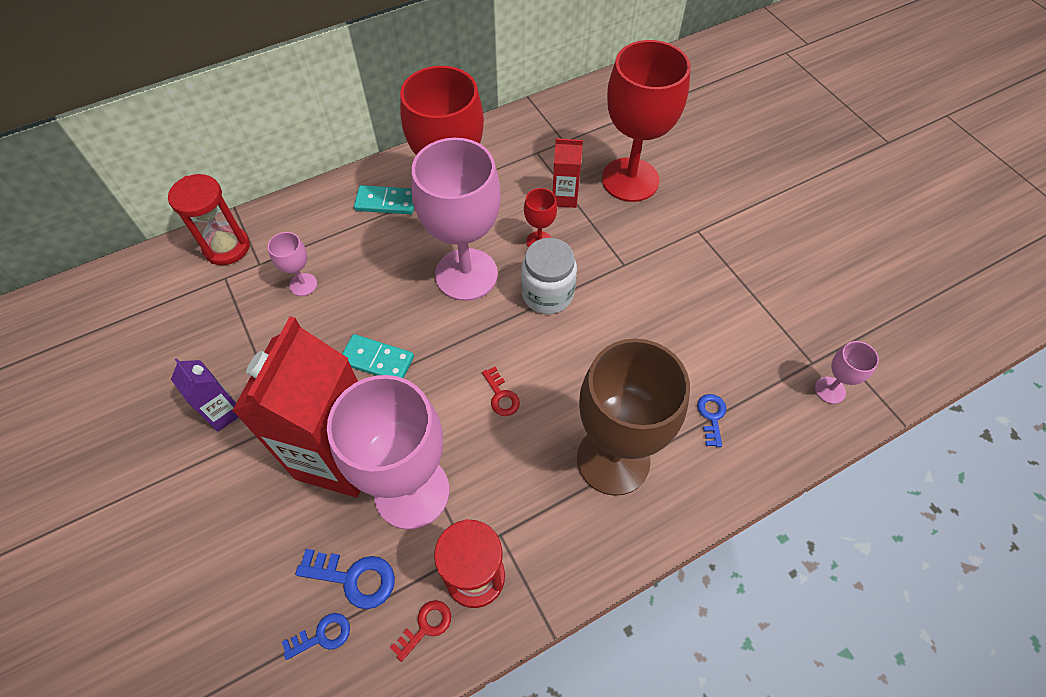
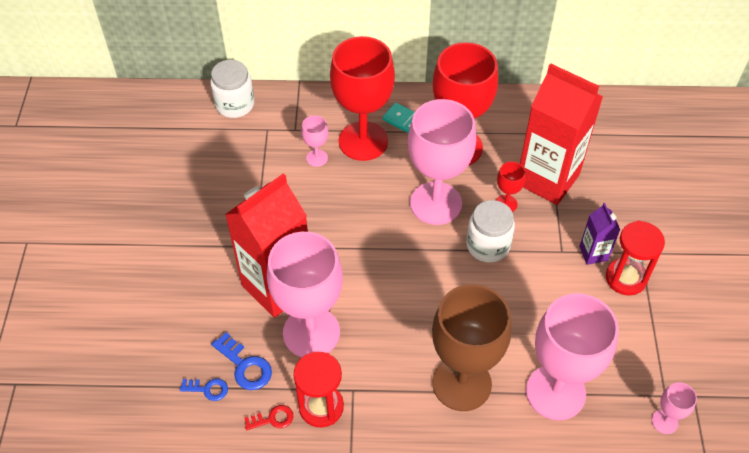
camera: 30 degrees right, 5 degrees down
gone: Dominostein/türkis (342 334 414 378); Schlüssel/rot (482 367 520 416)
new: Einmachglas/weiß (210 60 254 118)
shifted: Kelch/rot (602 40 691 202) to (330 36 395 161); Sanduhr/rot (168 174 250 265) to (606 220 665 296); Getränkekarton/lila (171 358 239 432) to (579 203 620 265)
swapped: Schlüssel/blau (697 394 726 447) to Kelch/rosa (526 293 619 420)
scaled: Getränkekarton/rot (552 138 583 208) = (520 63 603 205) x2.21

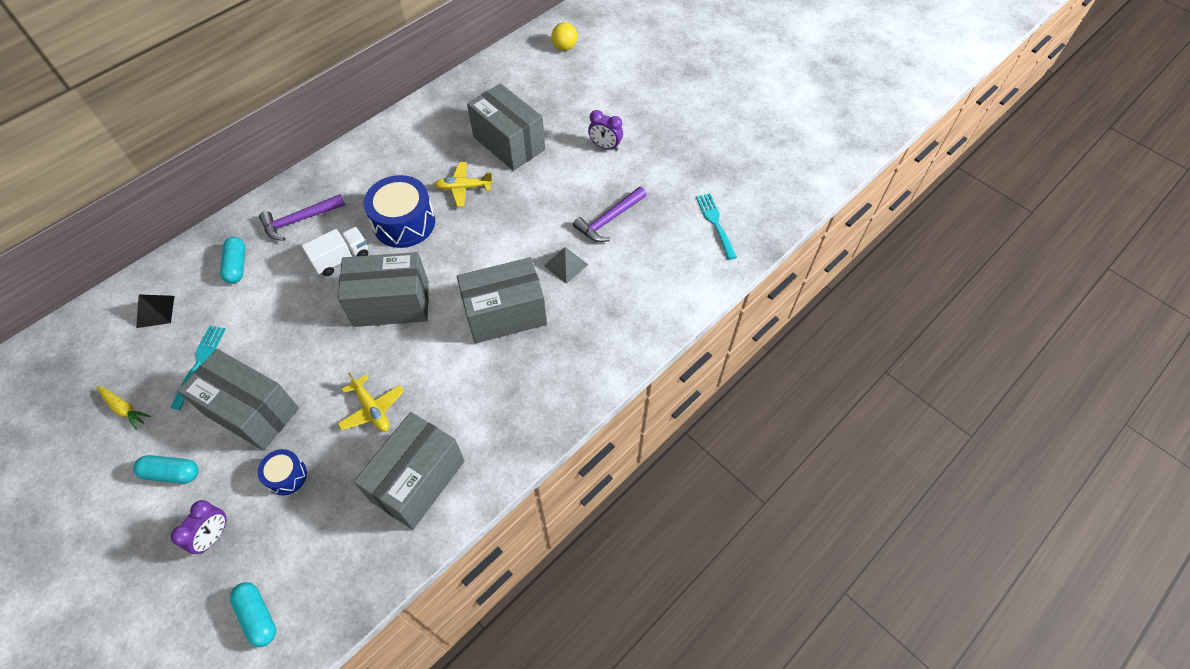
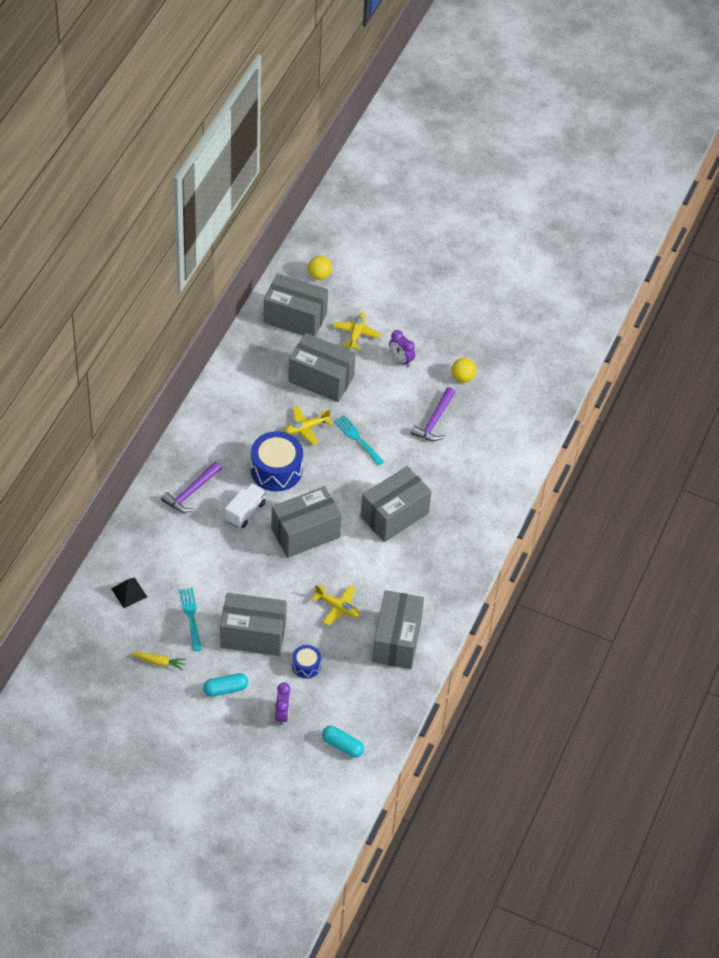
camera: 25 degrees left, 5 degrees down
gone: Kapsel/türkis (220 237 245 284); Pyramide/grau (544 247 588 284)
new: Schachtel/grau (263 273 328 337); Flugzeug/gelb (333 313 381 350); Ball/gelb (451 358 476 383)
shifted: Gabel/türkis (696 193 737 260) to (334 415 384 466)
rotated: Wecker/lila (588 110 623 151) = (389 330 415 367) 45 degrees clockwise

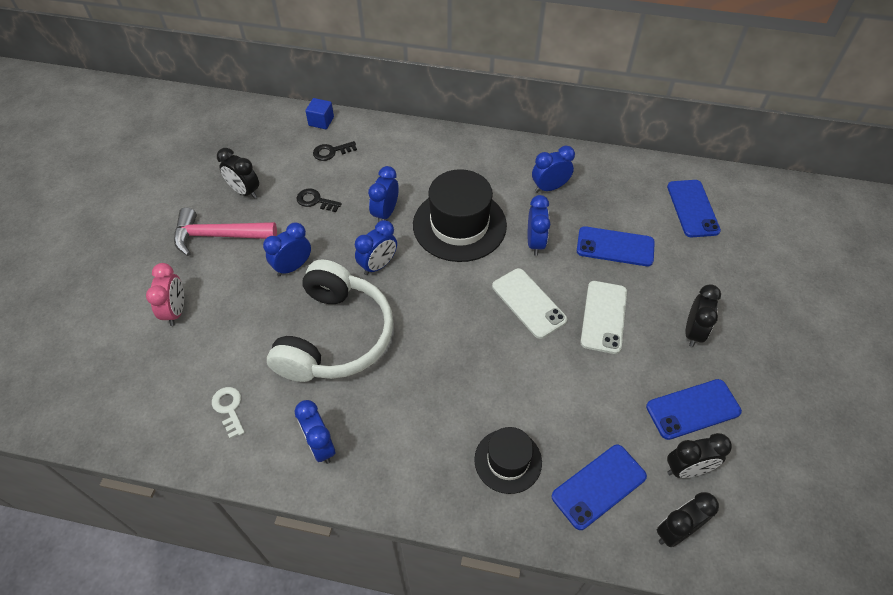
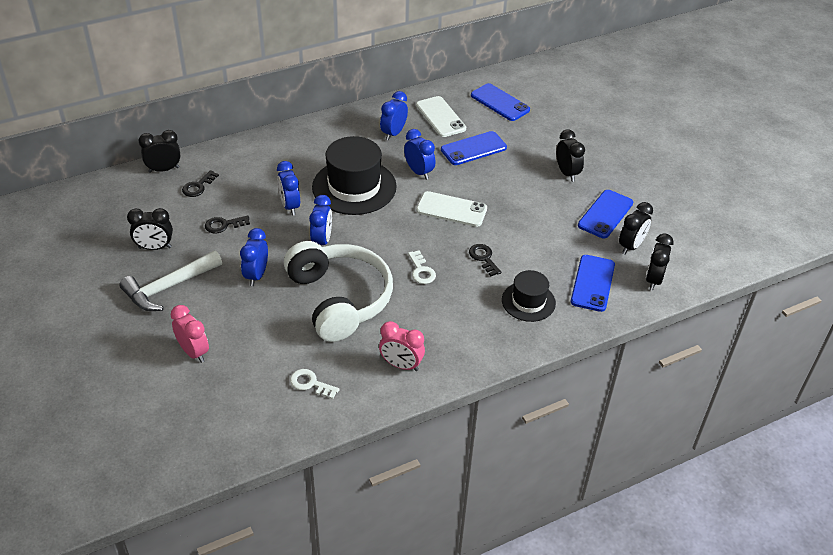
camera: 40 degrees left, 10 degrees down
new: Schlüssel/schwarz (469 244 501 276); Schlüssel/weiß (408 250 436 284)
shifted: Handy/weiß (581 281 627 354) to (416 96 466 137)
swapped: Kubus/blau (305 98 334 129) to Wecker/schwarz (139 130 180 173)
repainted: Hammer/rosa (174 208 277 256) to Hammer/weiß (119 250 222 311); Wecker/blau (295 400 335 464) to Wecker/rosa (379 321 425 371)

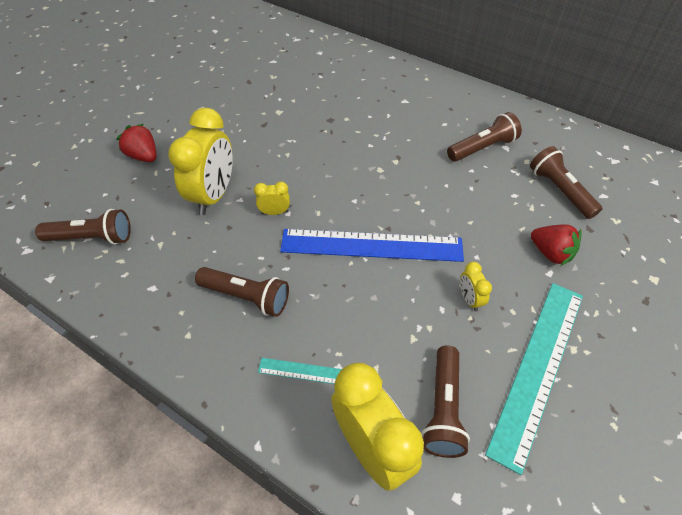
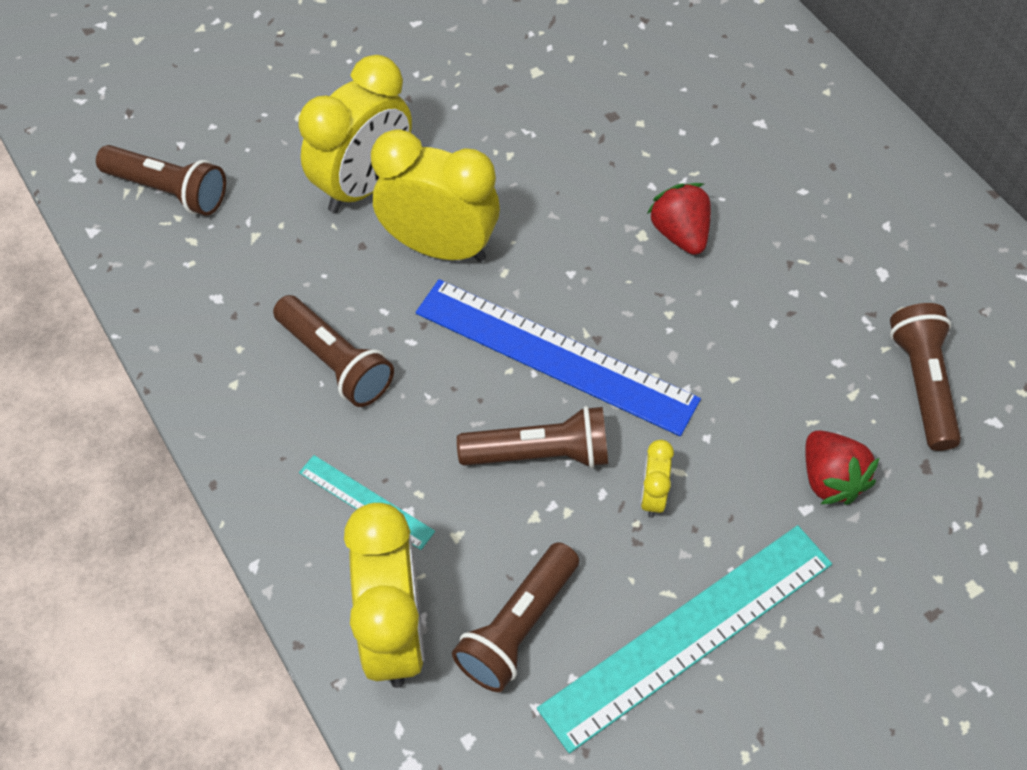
camera: 25 degrees right, 5 degrees up
shifted: Taschenlampe/braun (447 112 522 162) to (457 406 608 468); Erdbeere/rot (116 124 156 162) to (647 183 711 255)
scaled: Wecker/gelb (254 181 290 215) = (371 129 500 262) x2.24

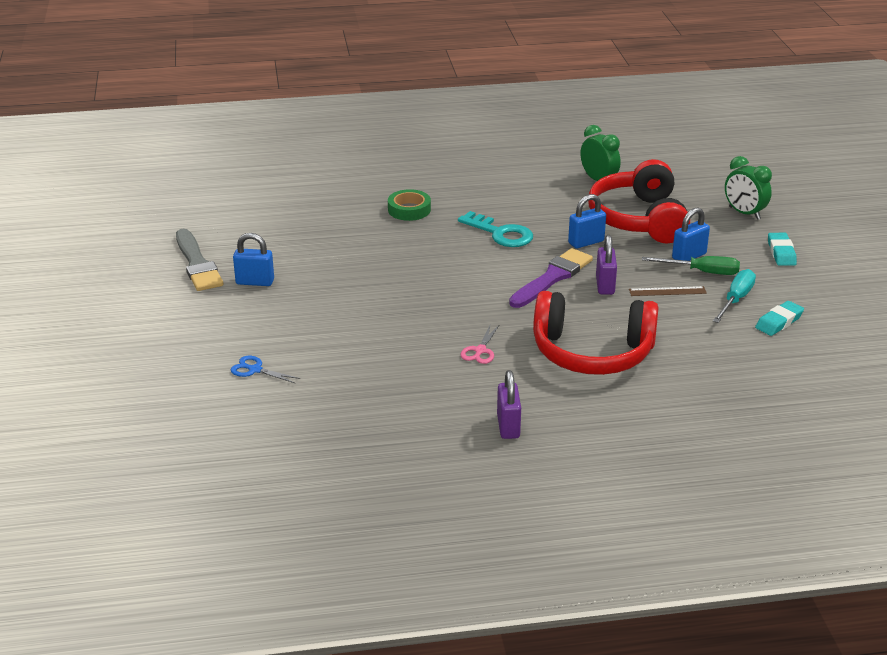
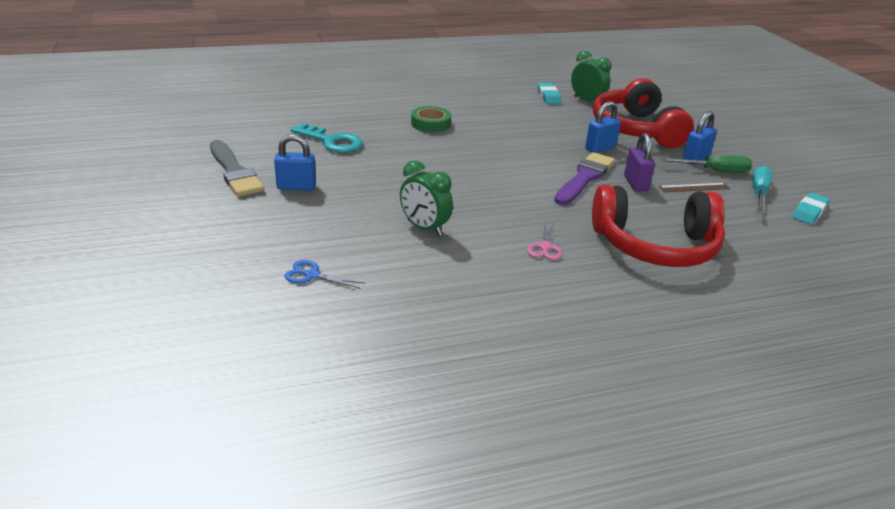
camera: 10 degrees left, 0 degrees up
gone: Vorhängeschloss/lila (497 370 521 439)
shifted: Wecker/grün (725 156 772 220) to (400 160 453 236); Schlüssel/türkis (458 211 533 247) to (291 123 363 153); Radiergummi/türkis (768 233 797 266) to (537 83 561 104)

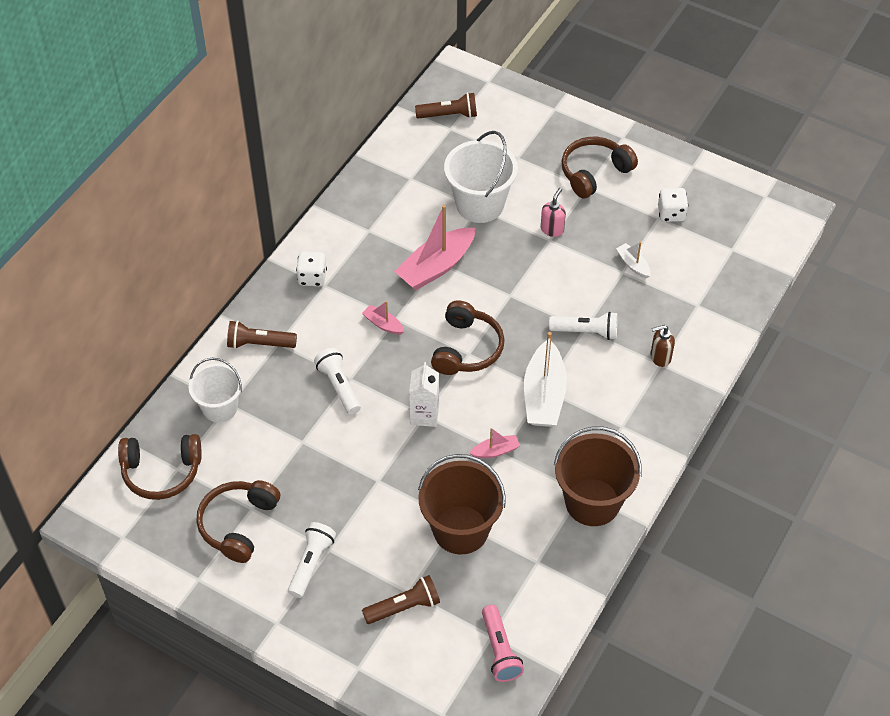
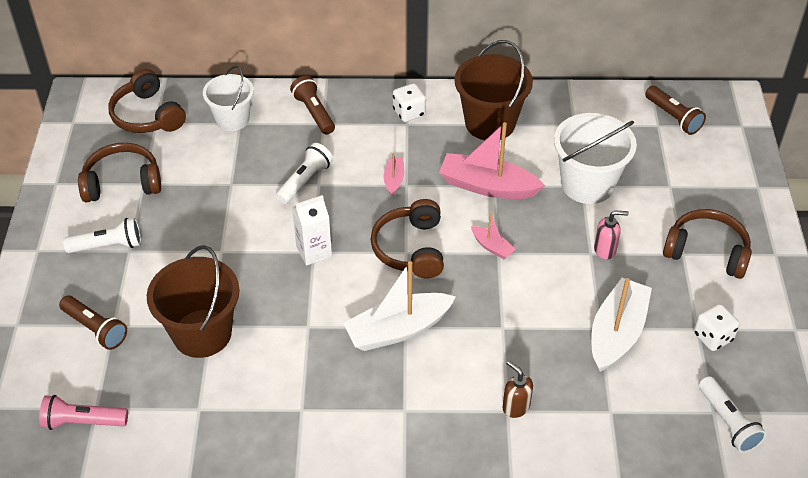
camera: 60 degrees right, 5 degrees down
shifted: Taschenlampe/weiß (549 312 617 340) to (699 376 767 453); Eimer/braun (554 427 642 526) to (455 40 533 140); Boot/rosa (470 428 520 458) to (471 214 516 259)
rotated: Kopfhörer/braun (431 300 505 375) = (371 199 444 279) 105 degrees clockwise; Taschenlampe/rosa (482 605 524 682) = (39 395 128 430) 45 degrees clockwise
scaled: Boot/weiß (616 242 651 278) = (591 278 652 372) x2.08

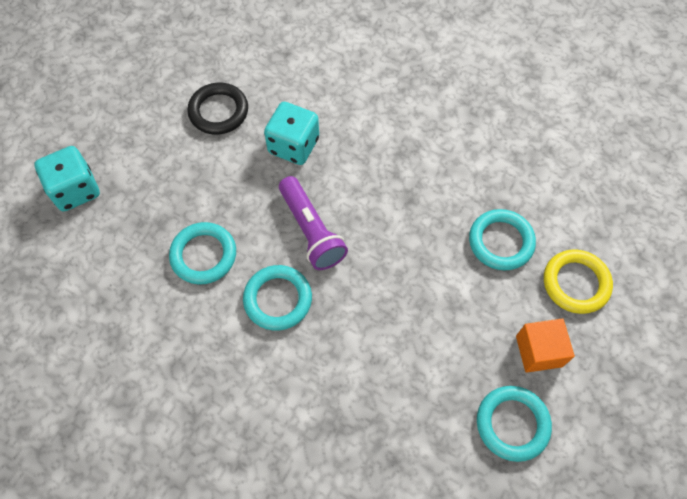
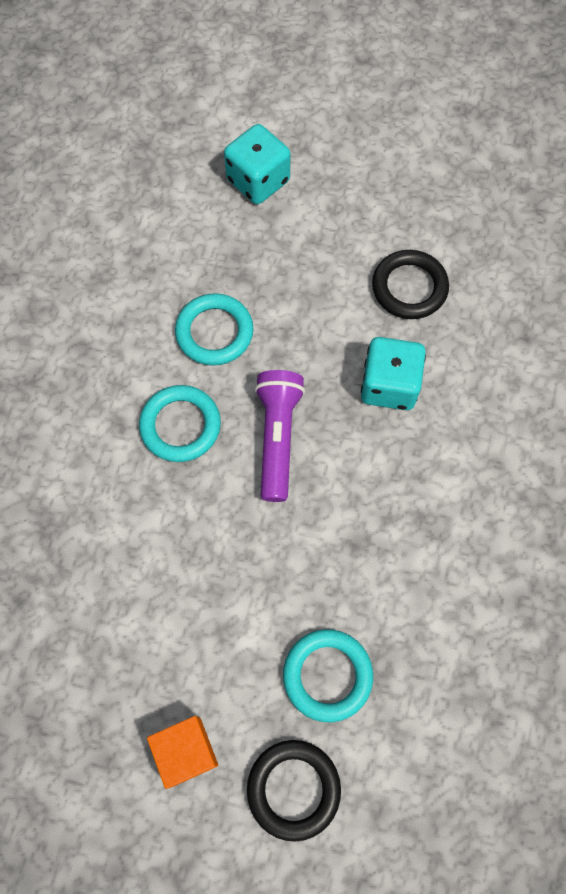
camera: 75 degrees right, 5 degrees up
gone: Ring/türkis (477 386 552 462)
repainted: Ring/gelb (544 249 613 314) to Ring/schwarz (247 740 341 842)
rotated: Taschenlampe/lila (279 176 348 270) = (255 370 305 502) 135 degrees clockwise

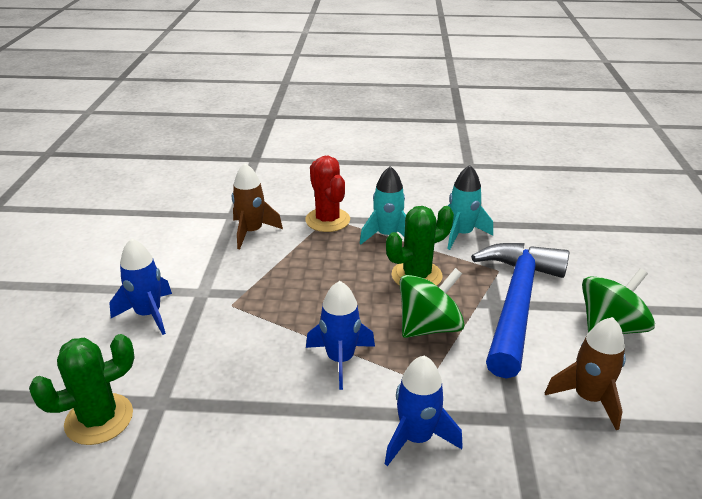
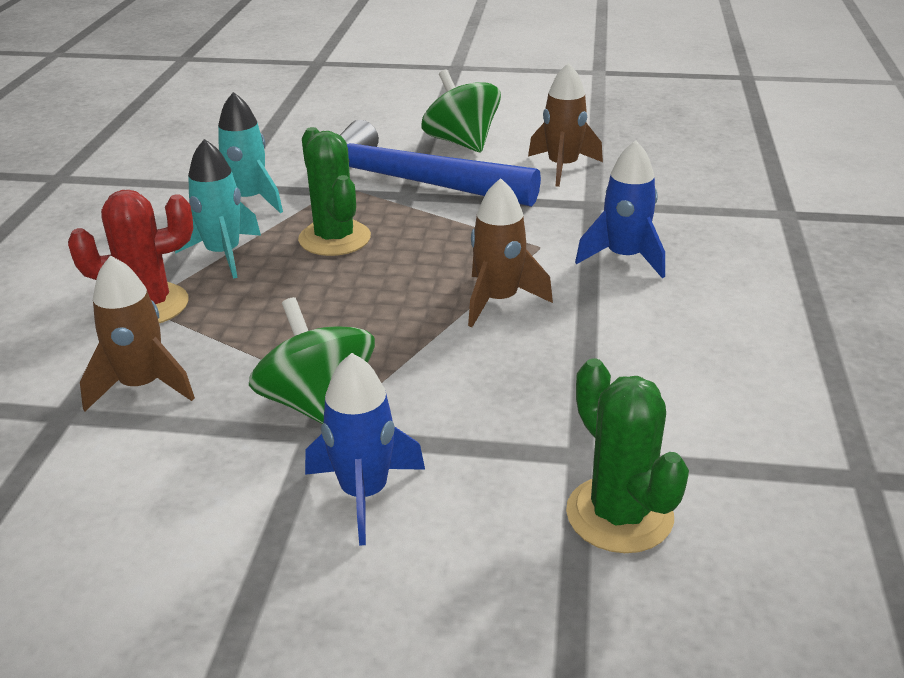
camera: 85 degrees left, 0 degrees up
shifted: Kreisel/grün (399 268 465 338) to (249 297 375 424)
repainted: Rakete/blau (306 281 375 390) to Rakete/braun (468 178 553 327)

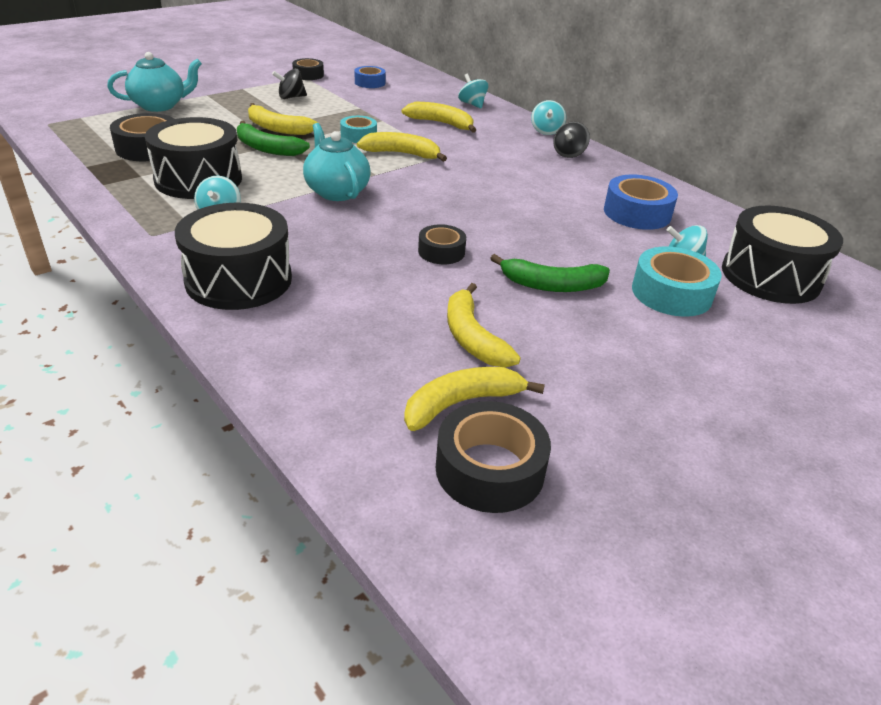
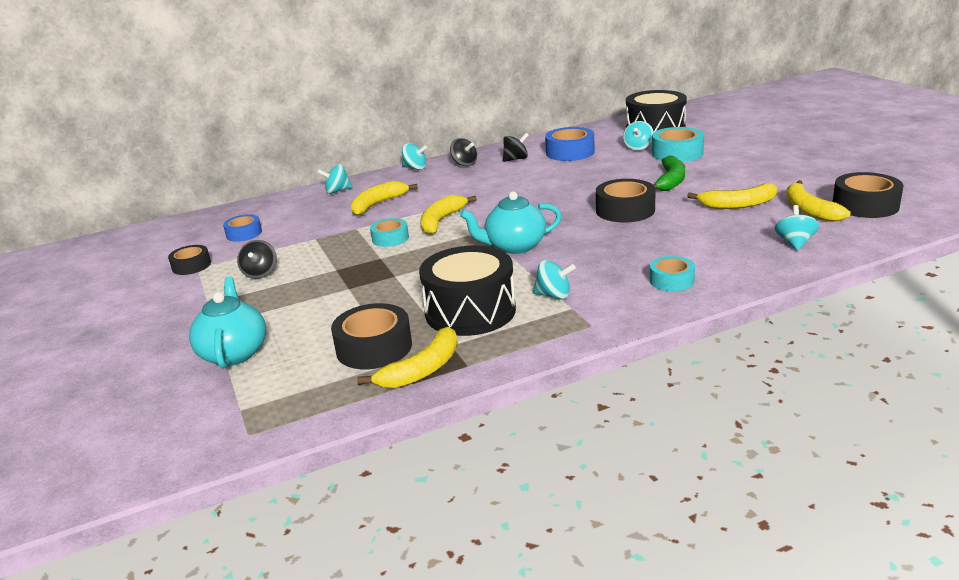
camera: 70 degrees left, 10 degrees down
gone: Banane/grün (237 121 310 156)
new: Kreisel/schwarz (503 133 529 162); Kreisel/türkis (775 205 819 250)
shifted: Banane/gelb (248 103 318 135) to (357 327 458 388)
swapped: Trommel/schwarz (175 203 292 310) to Klebeband/türkis (650 256 695 291)
scaled: Klebeband/schwarz (418 224 466 264) = (596 179 656 223) x1.60

